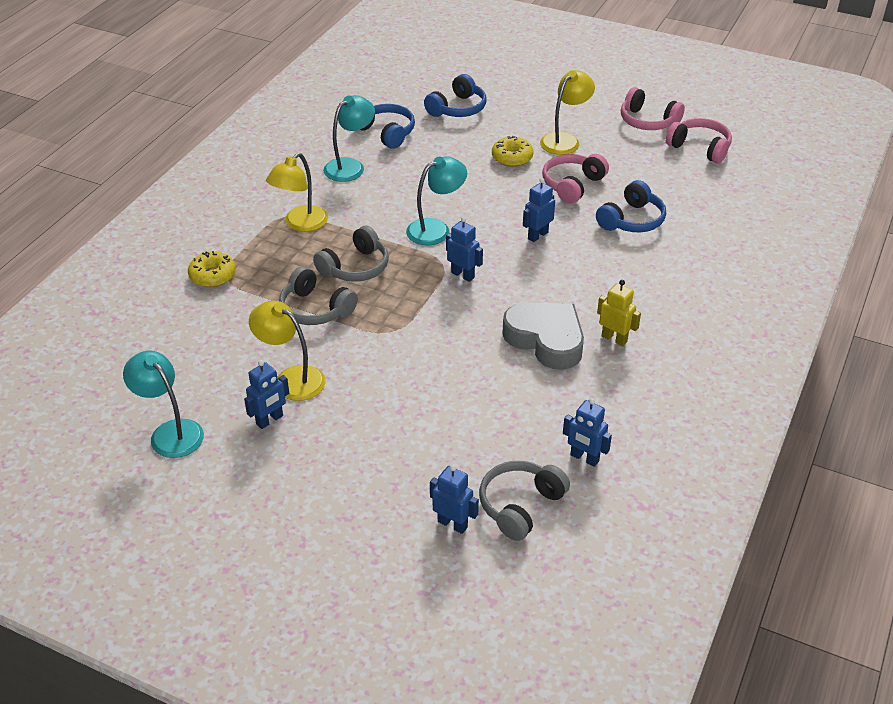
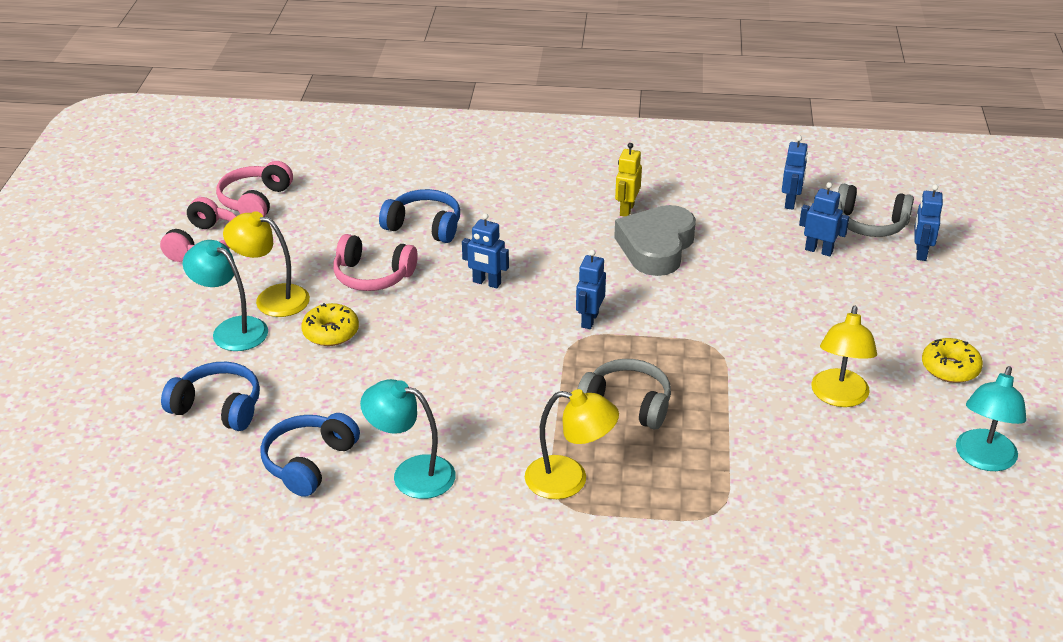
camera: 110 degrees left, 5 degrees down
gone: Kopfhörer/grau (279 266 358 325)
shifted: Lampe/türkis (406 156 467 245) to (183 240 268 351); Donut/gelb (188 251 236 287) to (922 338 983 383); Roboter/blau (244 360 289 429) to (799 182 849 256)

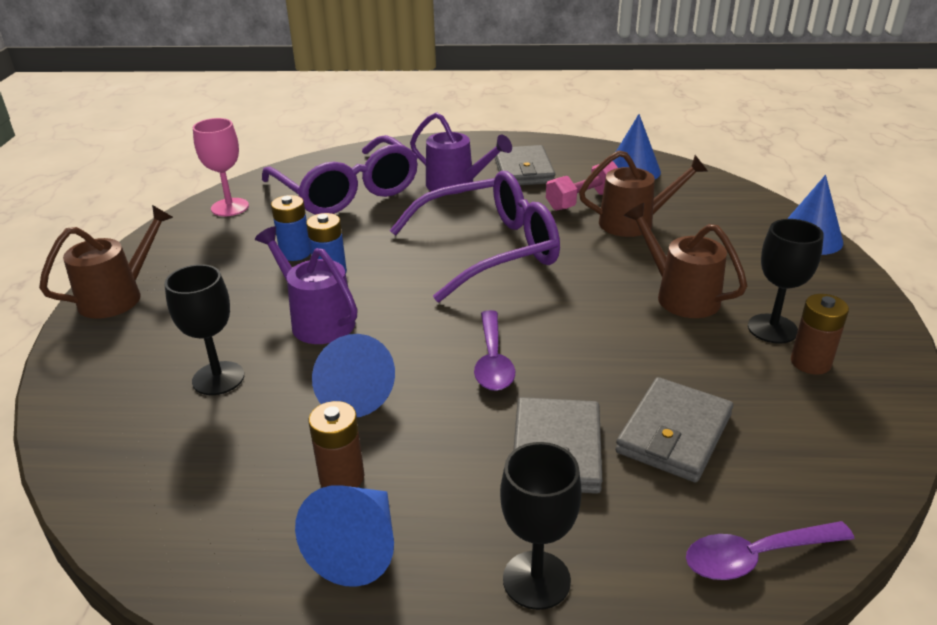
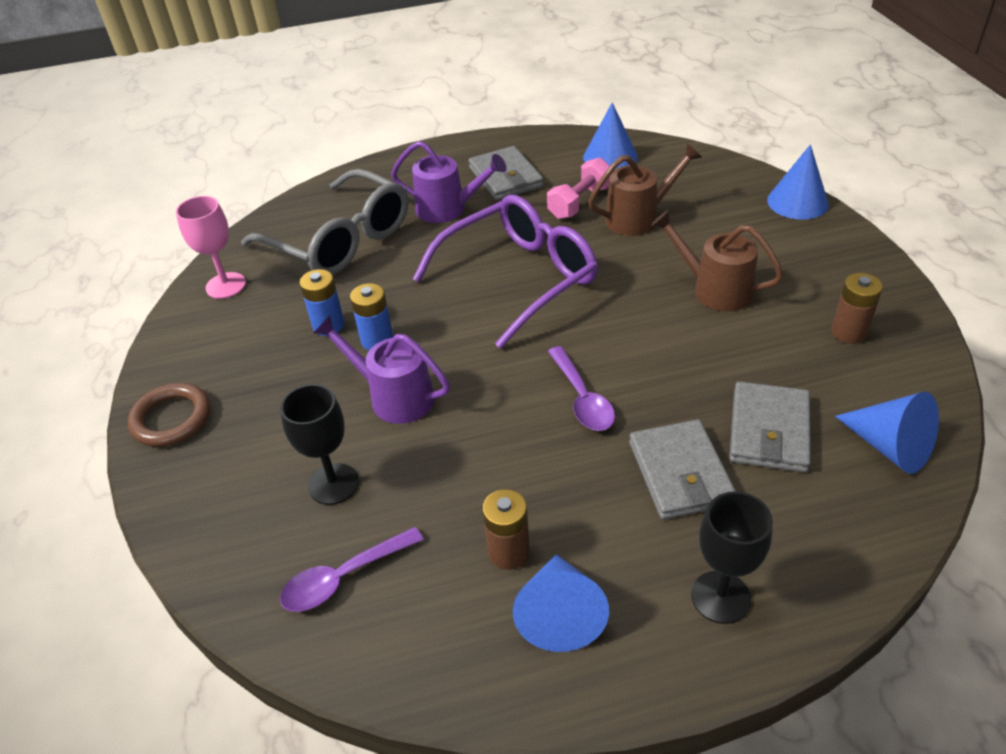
camera: 15 degrees left, 10 degrees up
gone: Kelch/schwarz (748 219 824 344)
shifted: Kegel/blau (312 334 395 417) to (835 392 939 474); Löffel/lila (686 521 855 580) to (280 527 424 612)
swapped: Gießkanne/braun (39 205 173 319) to Ring/braun (128 383 211 447)
repainted: Brille/lila (262 135 418 215) to Brille/grau (241 169 408 275)

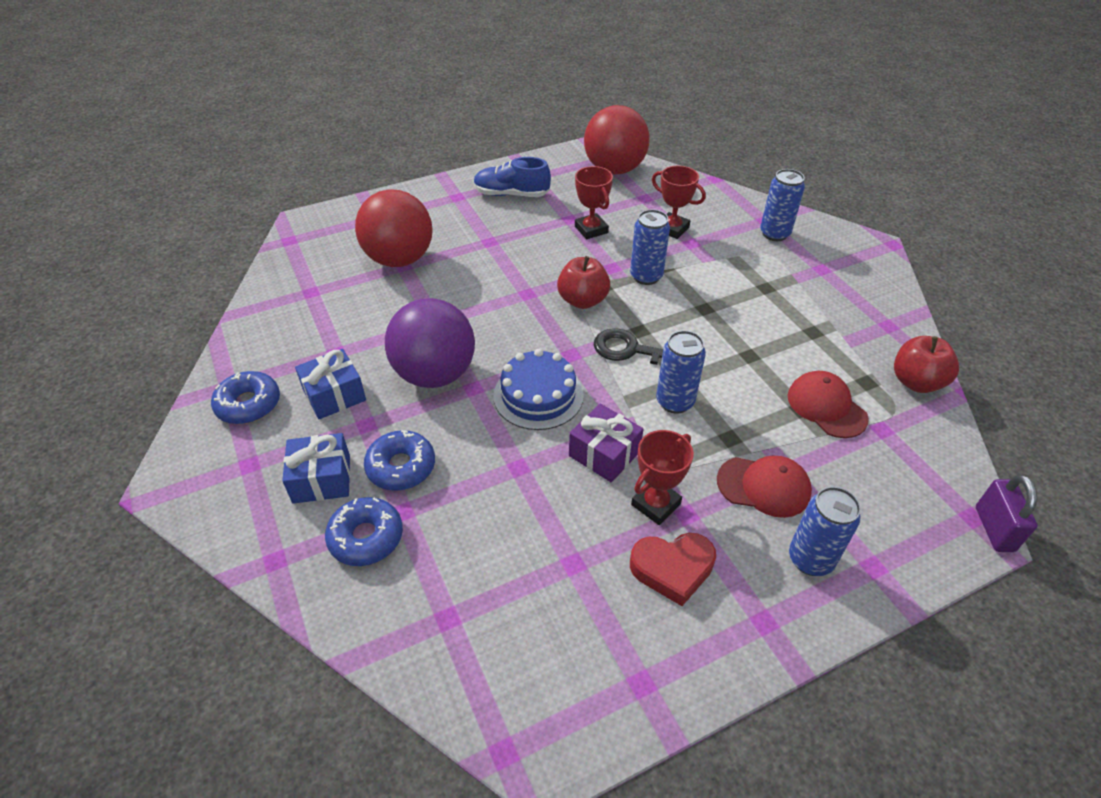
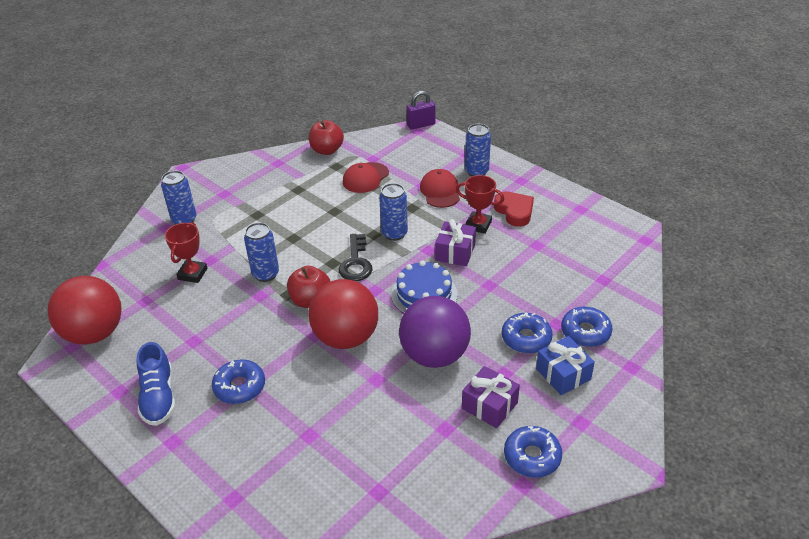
camera: 110 degrees left, 5 degrees down
gone: Pokal/rot (575 166 613 239)
new: Donut/blau (212 359 265 404)
shifted: Ball/rot (355 189 433 267) to (308 279 378 349)
repainted: Geschenk/blau (295 349 366 419) to Geschenk/lila (462 366 520 428)

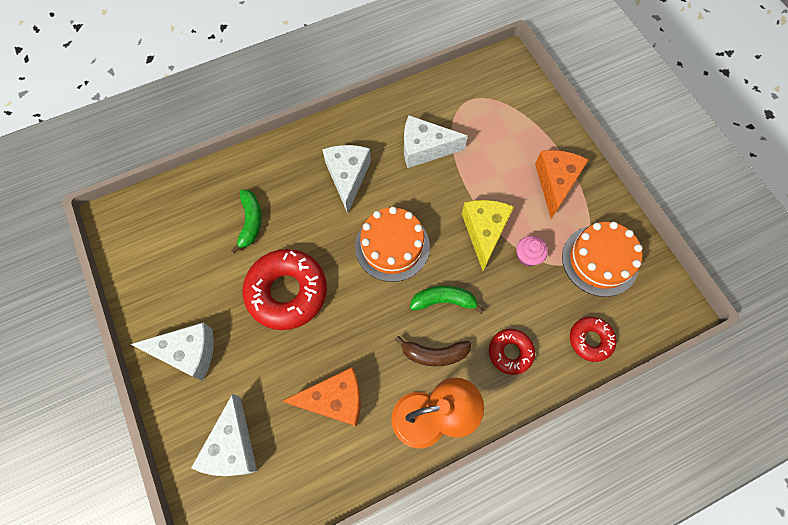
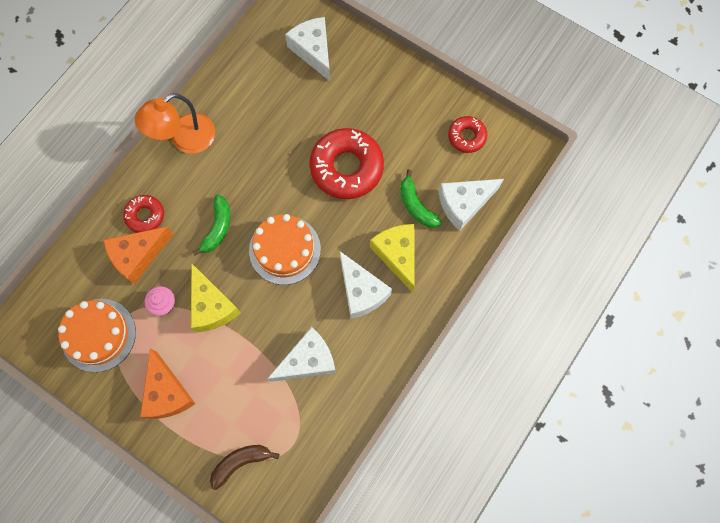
camera: 150 degrees right, 5 degrees up
new: Käse/gelb (370 224 415 293)
shifted: Donut/rot (570 317 616 362) to (448 116 487 153); Käse/weiß (130 322 214 381) to (438 179 504 231); Banane/braun (395 336 471 366) to (210 445 280 490); Käse/orange (282 367 361 426) to (103 226 174 284)
rotated: Banane/grün (410 286 484 314) = (192 194 230 256) 45 degrees counterclockwise

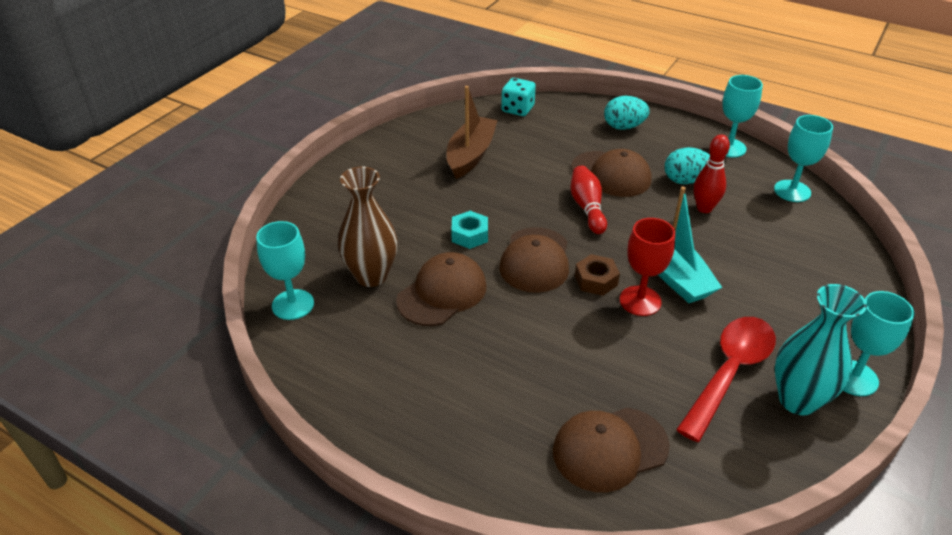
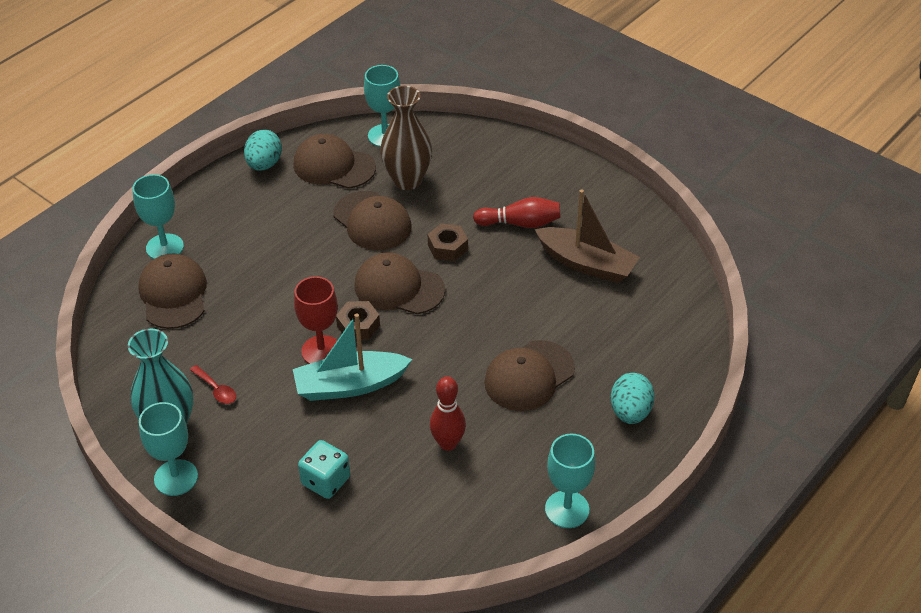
camera: 100 degrees right, 5 degrees up
new: Kappe/braun (293 134 376 189)
shifted: Spielwürfel/türkis (501 78 536 116) to (298 440 350 499); Kelch/türkis (774 115 833 202) to (133 174 184 259); Ei/türkis (665 147 710 184) to (244 130 282 171); Bowlingkegel/rot (571 166 607 234) to (473 197 561 228)
repainted: Sechskantmutter/türkis (451 211 488 249) to Sechskantmutter/braun (428 223 468 261)
scaled: Löffel/rot (676 317 776 442) = (190 365 236 404) x0.43

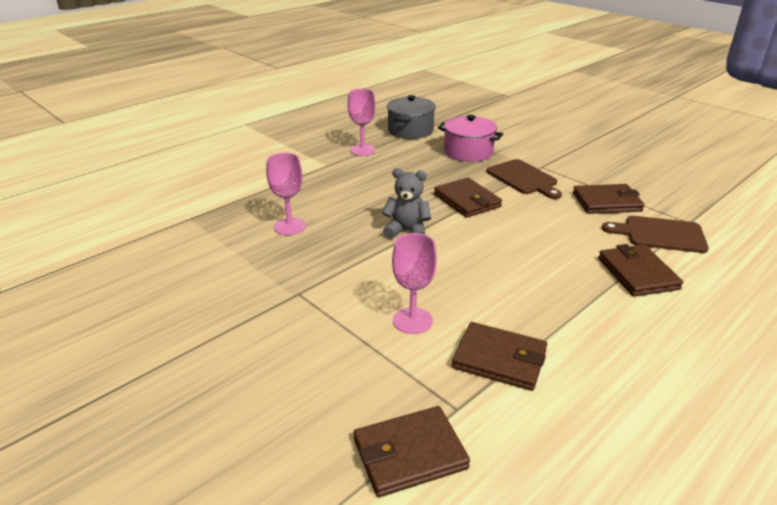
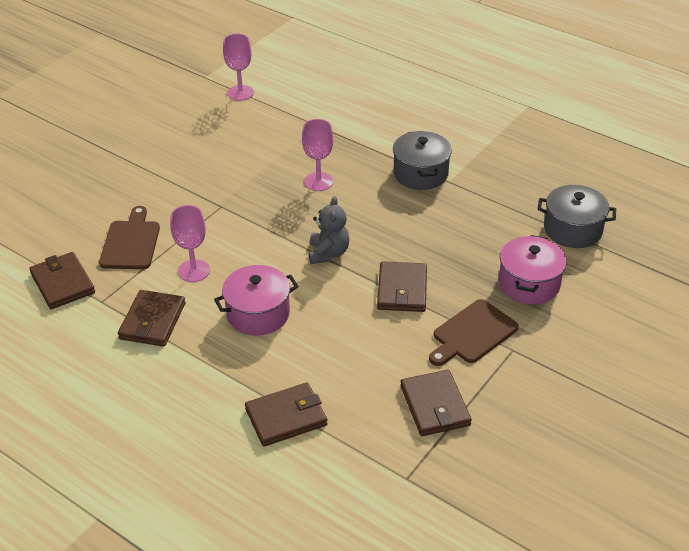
camera: 80 degrees right, 10 degrees up
new: Kochtopf/grau (393 131 452 190); Kochtopf/rosa (214 265 298 336)
shifted: Kelch/rosa (348 89 376 156) to (223 34 254 101); Schneidebrett/braun (602 216 709 253) to (99 206 160 269)
rotated: Geldbörse/braun (434 178 502 218) = (377 261 427 312) 45 degrees counterclockwise

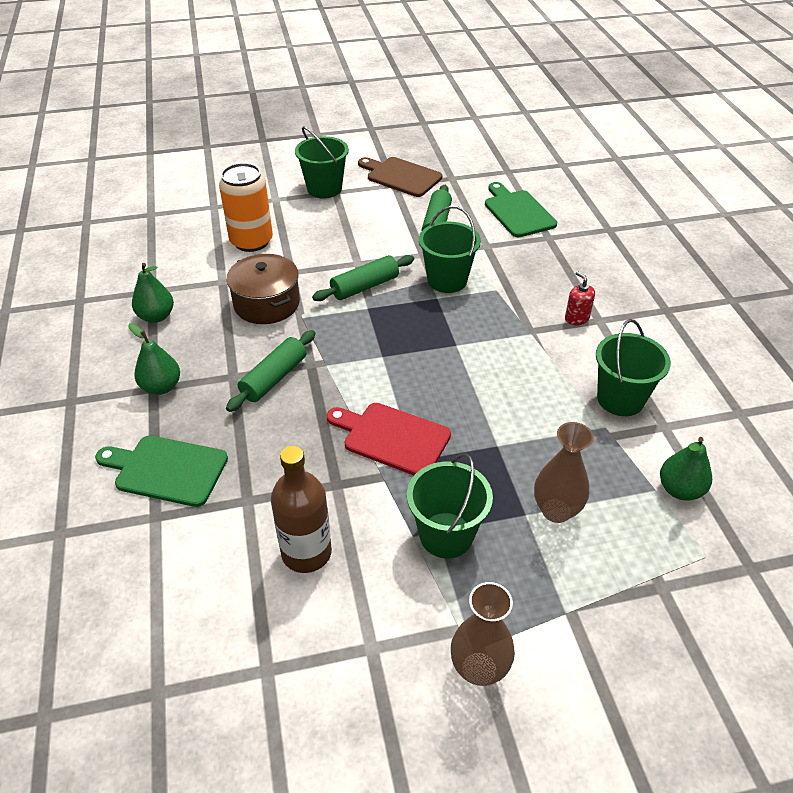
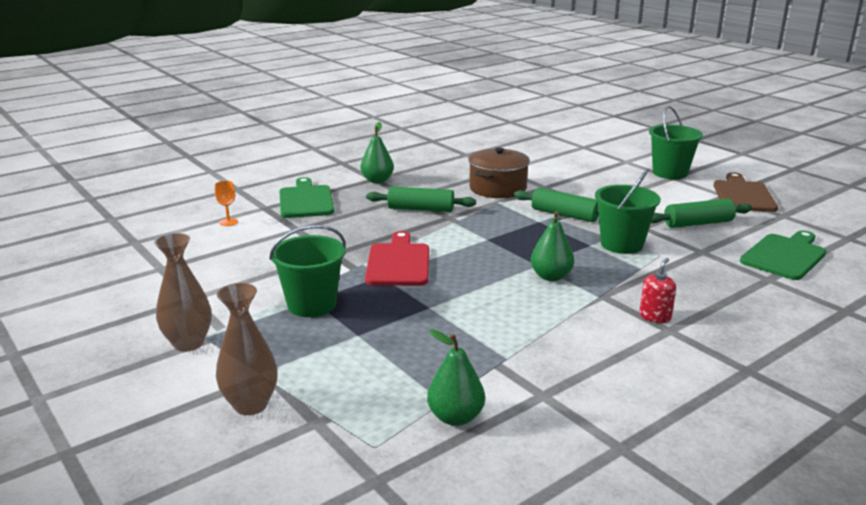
camera: 65 degrees right, 20 degrees down
gone: Dose/orange (219 163 273 252); Eimer/grün (596 319 671 416); Flasche/braun (271 446 332 573)
new: Kelch/orange (215 181 238 226)
shifted: Birne/grün (132 263 174 323) to (531 211 574 281); Vase/braun (534 422 594 523) to (216 283 278 415)

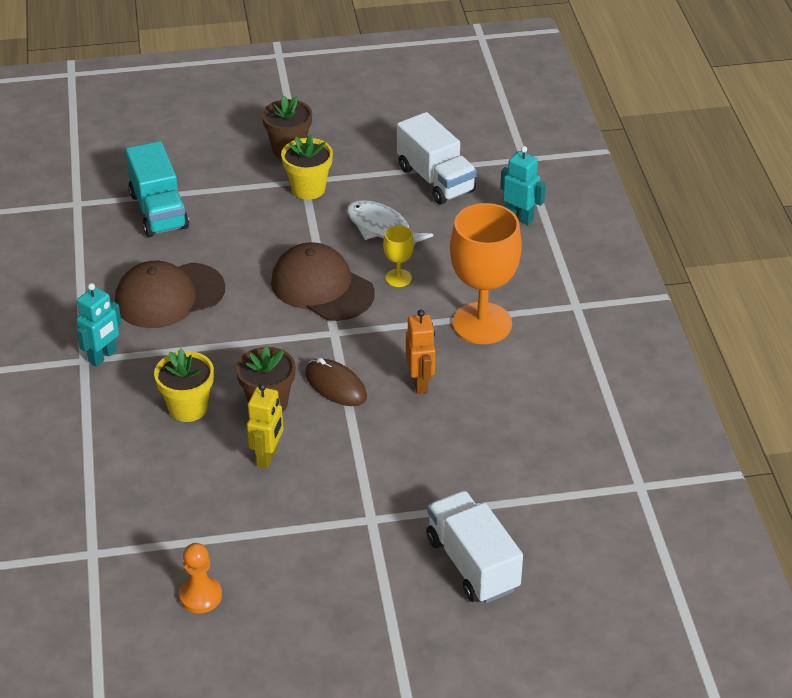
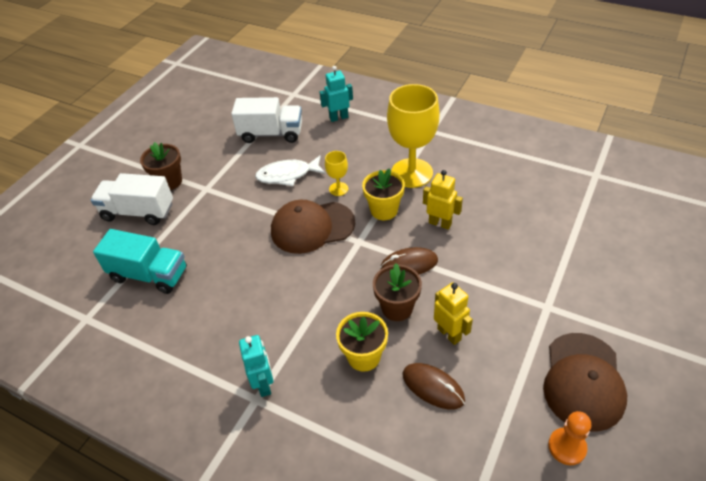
camera: 50 degrees left, 5 degrees up
new: Computermaus/braun (402 363 465 409)
shifted: Blumentopf/gelb (281 135 333 200) to (362 168 405 220); Kappe/braun (115 261 225 328) to (543 333 627 432); Lastwagen/weiß (426 491 523 603) to (91 173 173 225)
repainted: Kelch/orange (450 203 522 344) to Kelch/gelb (387 84 439 188); Roboter/orange (406 310 436 394) to Roboter/gelb (423 170 463 230)

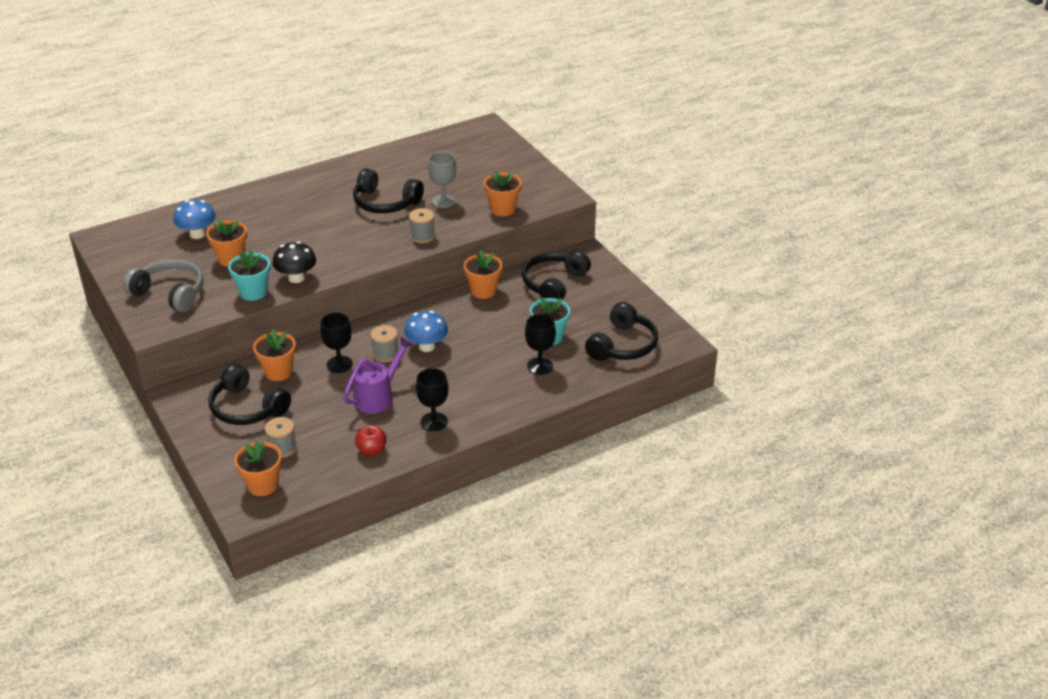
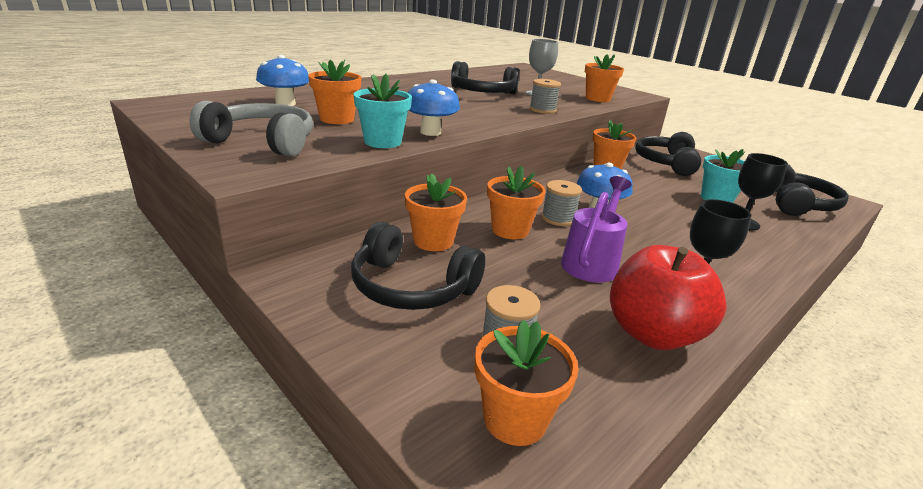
camera: 15 degrees left, 10 degrees down
swapped: Kelch/schwarz (320 313 353 373) to Blumentopf/orange (487 166 546 239)
repainted: Pilz/schwarz (272 241 316 283) to Pilz/blau (407 80 460 136)
scaled: Apfel/rot (355 425 387 456) = (610 245 727 350) x1.94

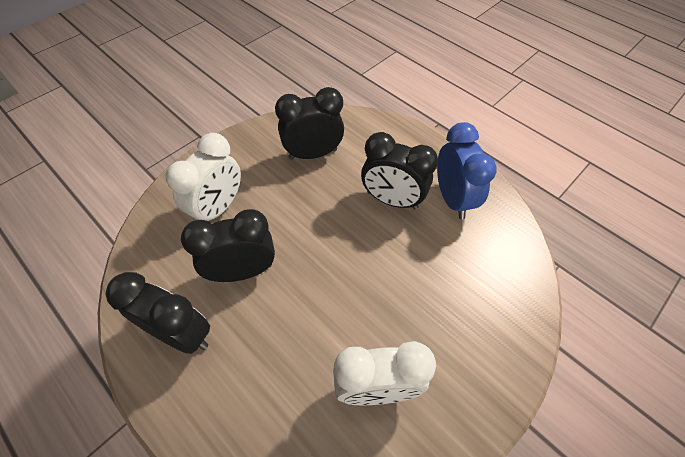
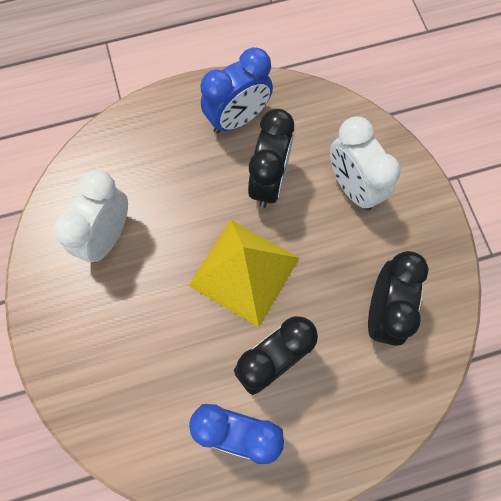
camera: 120 degrees right, 15 degrees up
new: Pyramide/gelb (188 220 299 327)
repainted: Wecker/schwarz (106 272 210 354) to Wecker/blau (200 47 273 134)

